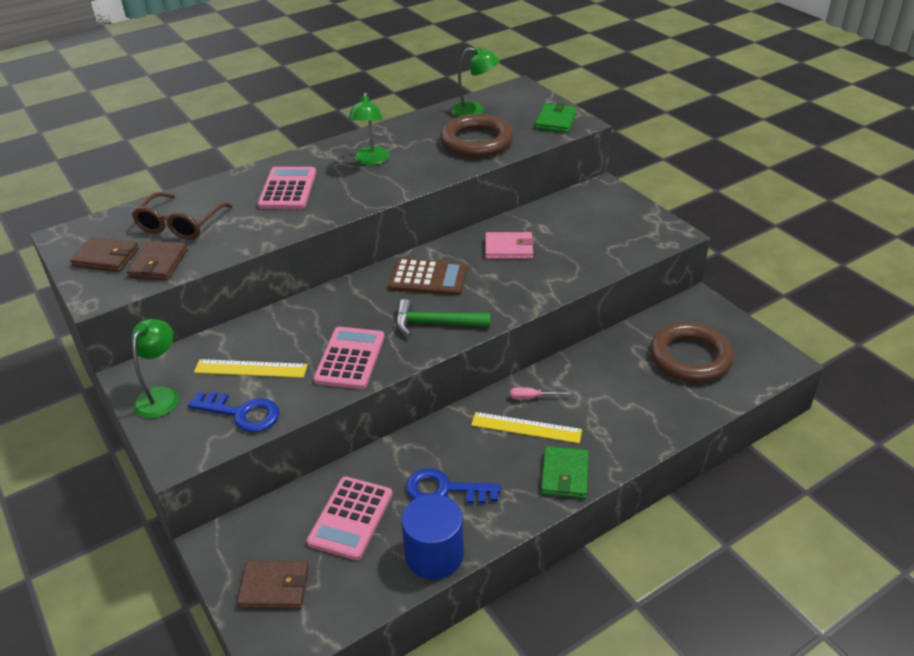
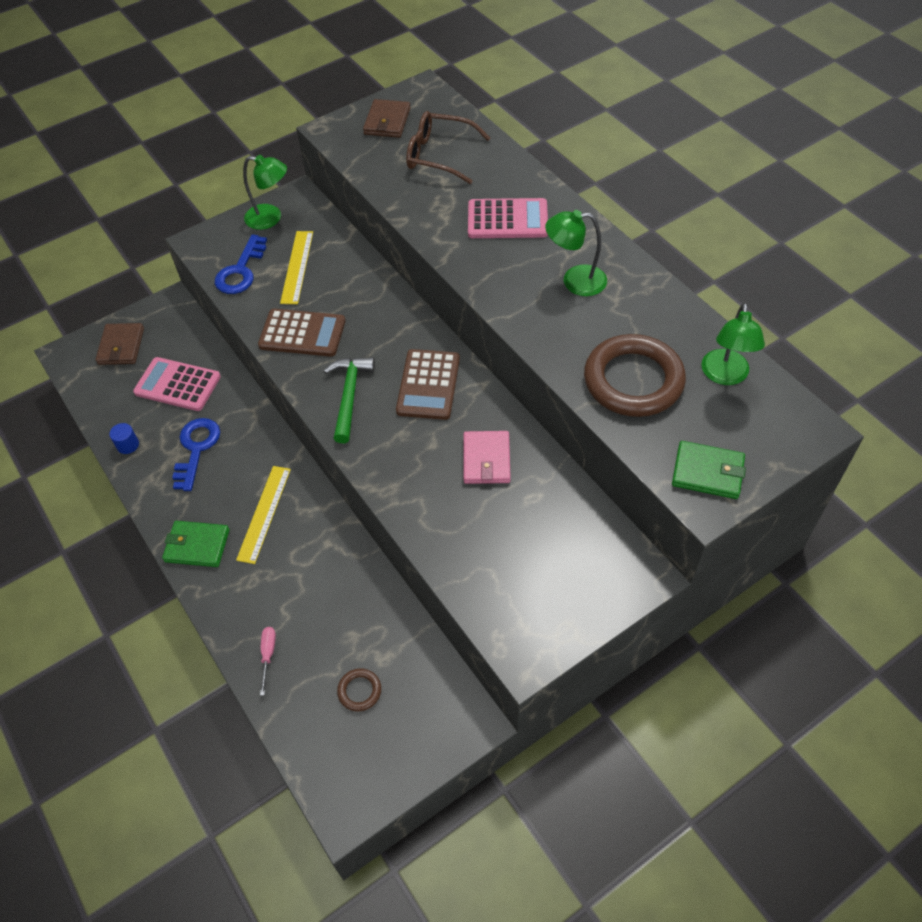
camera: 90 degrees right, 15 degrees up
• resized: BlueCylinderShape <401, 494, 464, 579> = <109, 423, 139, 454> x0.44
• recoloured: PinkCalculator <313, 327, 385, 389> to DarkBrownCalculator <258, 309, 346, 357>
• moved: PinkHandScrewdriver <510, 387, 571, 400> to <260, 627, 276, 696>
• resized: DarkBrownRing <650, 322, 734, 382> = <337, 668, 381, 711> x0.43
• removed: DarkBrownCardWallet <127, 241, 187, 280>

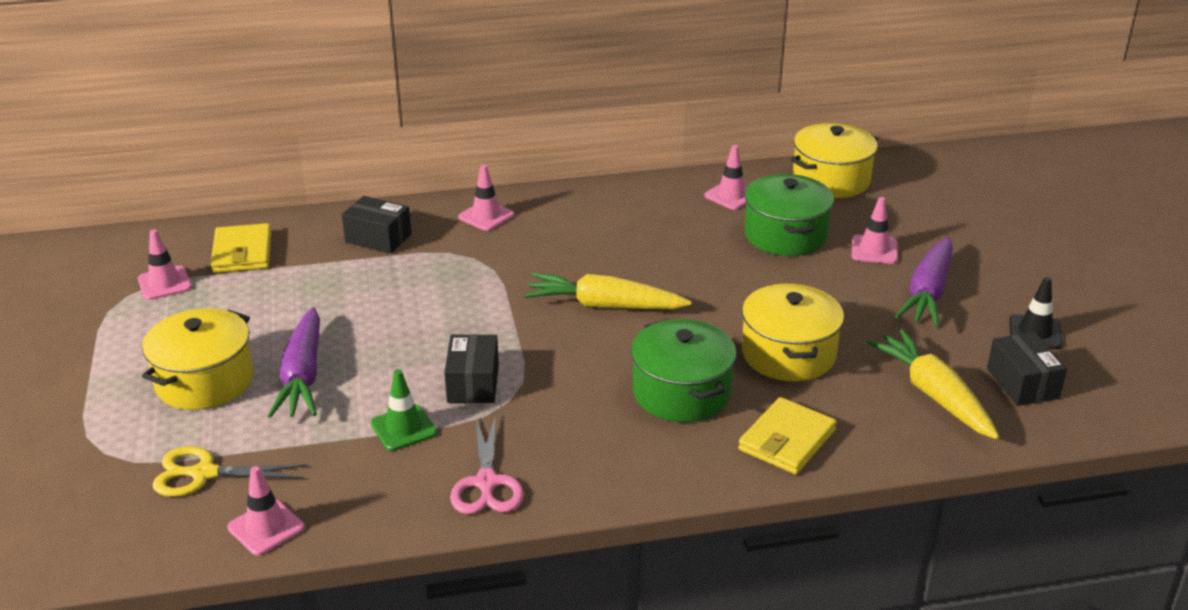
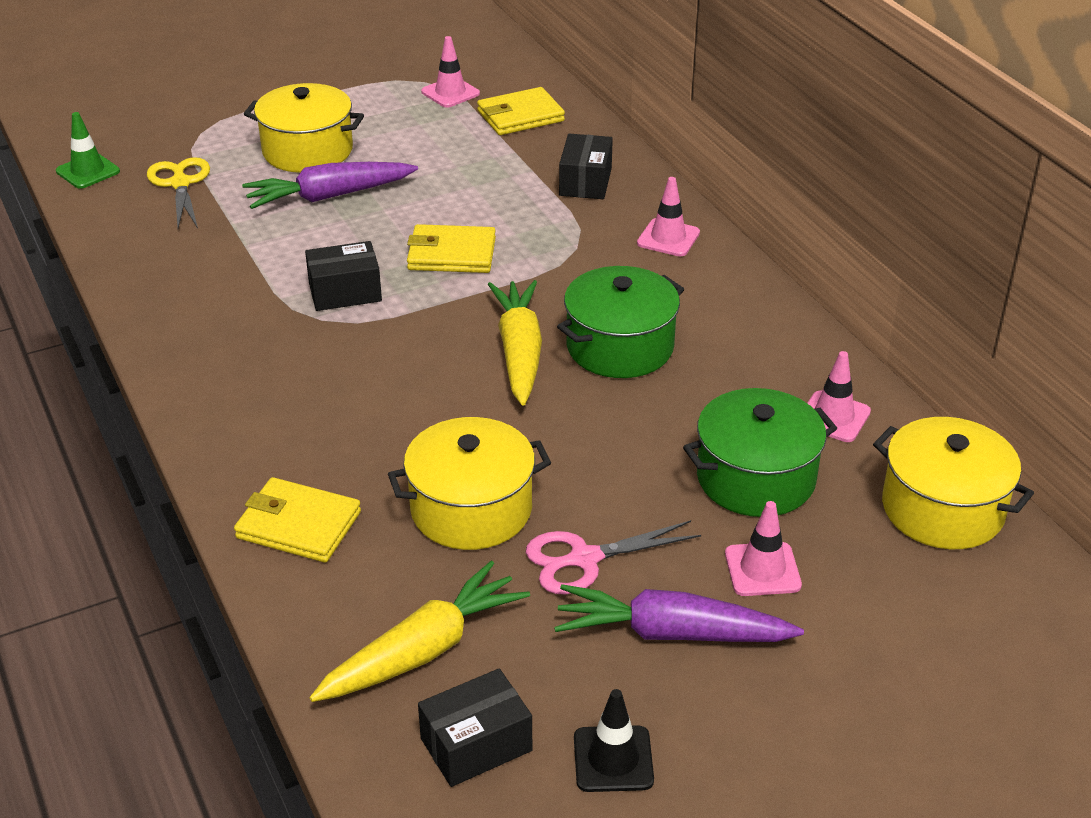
camera: 75 degrees right, 5 degrees up
• moved: GreenRoadCone <371, 369, 437, 451> to <56, 112, 120, 189>
• added: YellowCardWallet <407, 224, 496, 273>
• moved: PinkScissors <450, 414, 524, 514> to <526, 520, 701, 594>
• moved: GreenPot <631, 319, 736, 422> to <557, 266, 684, 378>
• removed: PinkRoadCone <227, 466, 305, 556>

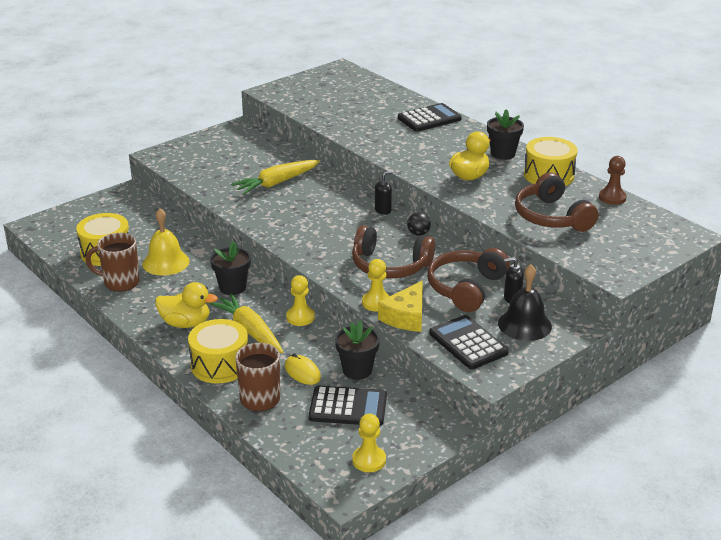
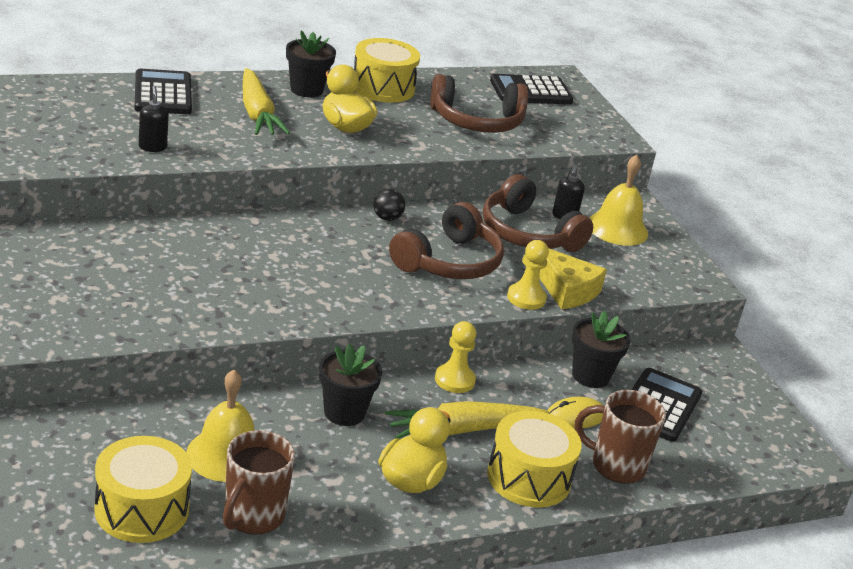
camera: 75 degrees left, 0 degrees up
• moved: JetBlackSoapDispenser <375, 171, 393, 215> to <139, 86, 169, 152>
• moved: YellowRootVegetable <231, 160, 320, 195> to <243, 68, 290, 135>
• moved: JetBlackCalculator <429, 315, 509, 369> to <490, 74, 573, 104>
• recoloured: JetBlackBell <498, 264, 552, 341> to YellowBell <589, 155, 648, 246>
• removed: YellowPawn <352, 414, 386, 472>
• removed: DarkBrownPawn <599, 156, 627, 205>

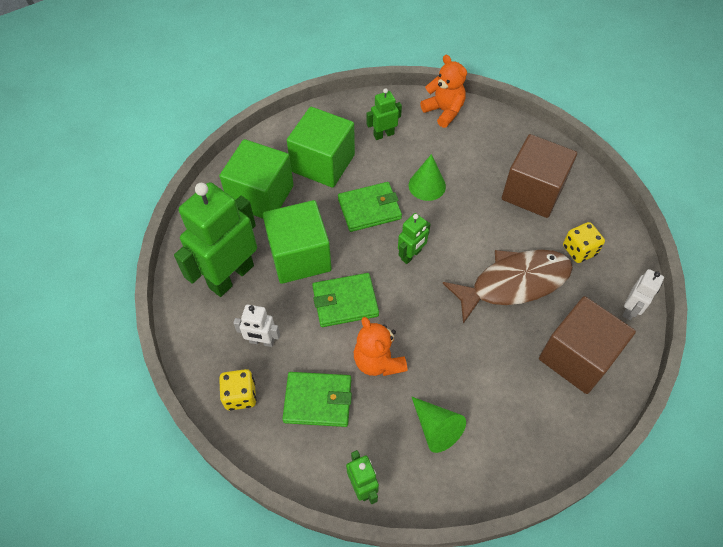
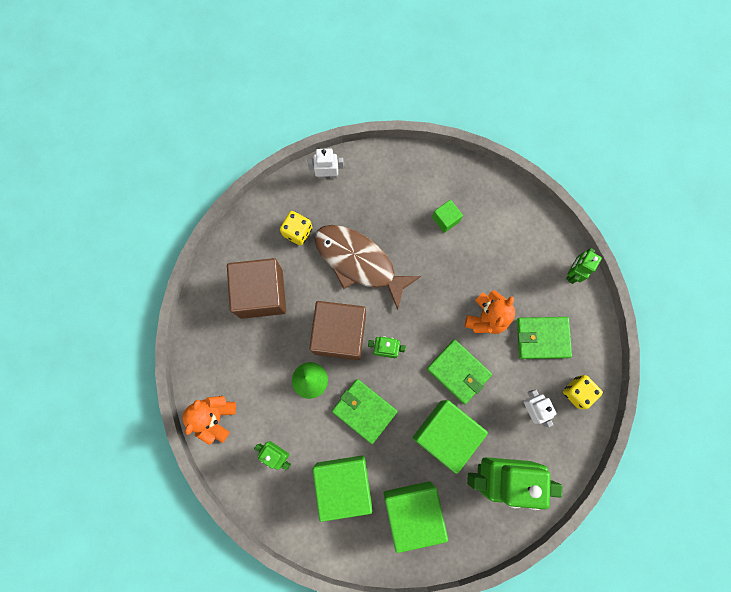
camera: 125 degrees left, 20 degrees up
• moved: DarkBrownSolidCube <539, 296, 636, 394> to <309, 301, 366, 360>
• added: GreenSolidCube <432, 200, 463, 233>
• turned: GreenCardWallet <282, 372, 352, 427> = <517, 317, 572, 359> 60 degrees counterclockwise
• removed: GreenSolidCone <412, 397, 466, 453>

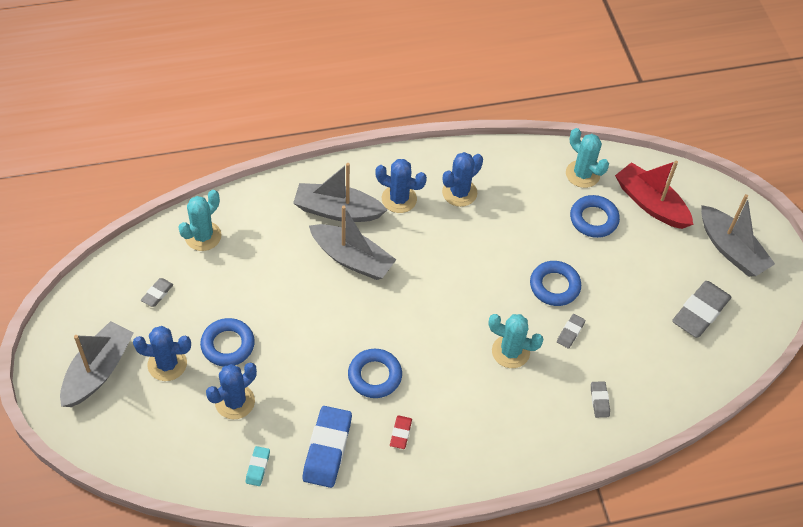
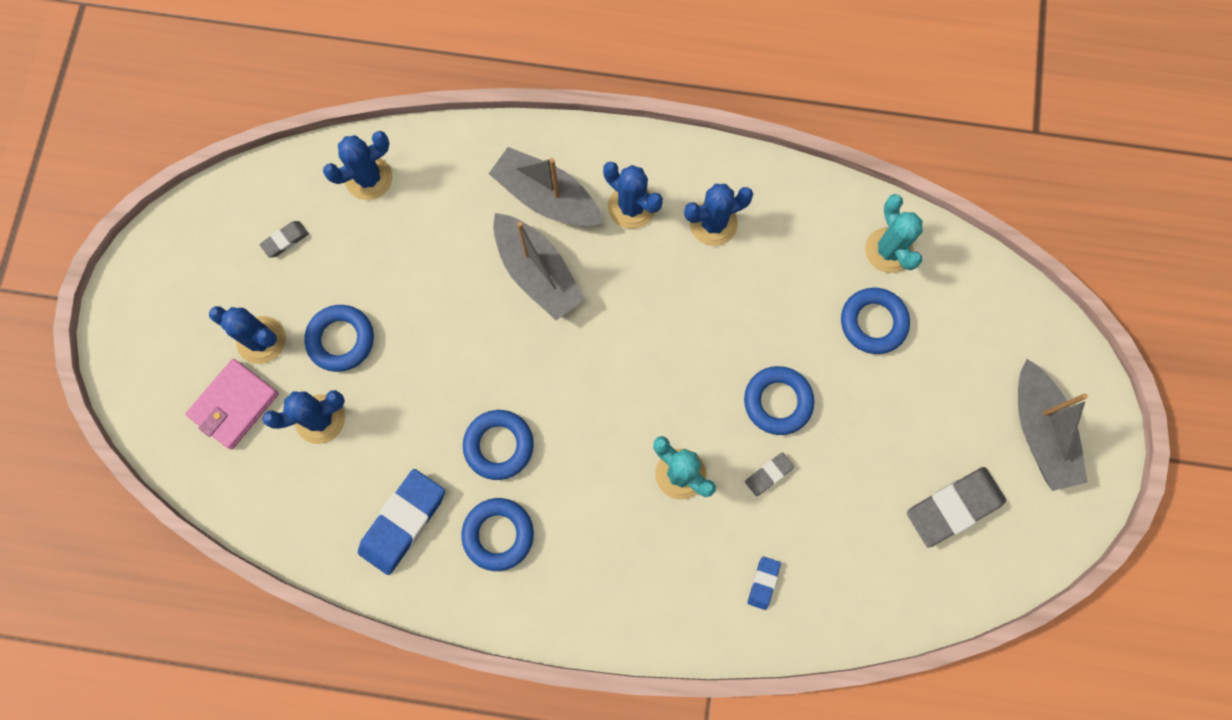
camera: 25 degrees right, 20 degrees up
• added: PinkCardWallet <186, 359, 279, 449>
• recoloured: AquaCactus <178, 190, 221, 251> to BlueCactus <323, 131, 393, 200>
• replaced: CrimsonEraser <390, 415, 412, 449> to BlueRing <461, 498, 534, 571>
• recoloured: AshGreyEraser <591, 381, 610, 418> to BlueEraser <748, 557, 781, 610>
• removed: AshGreyToyBoat <60, 321, 134, 407>
• removed: AquaEraser <246, 446, 270, 486>
• removed: CrimsonToyBoat <615, 160, 693, 229>

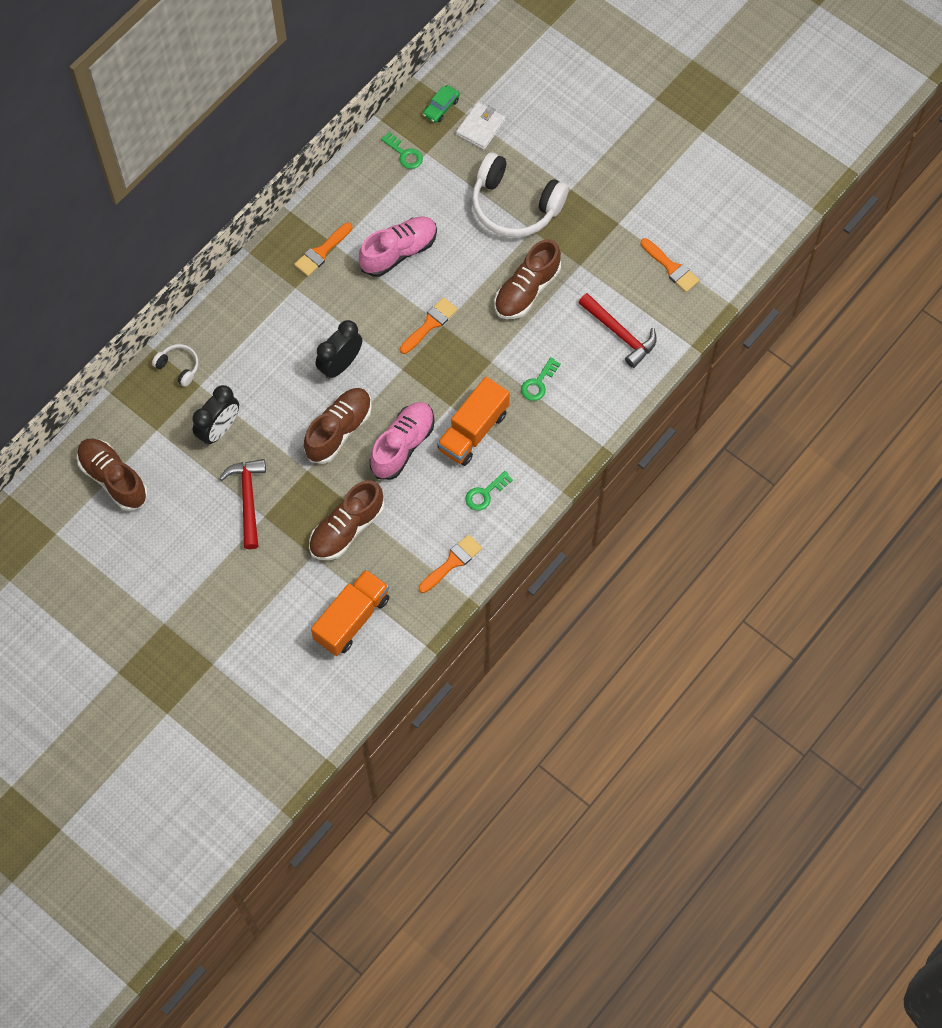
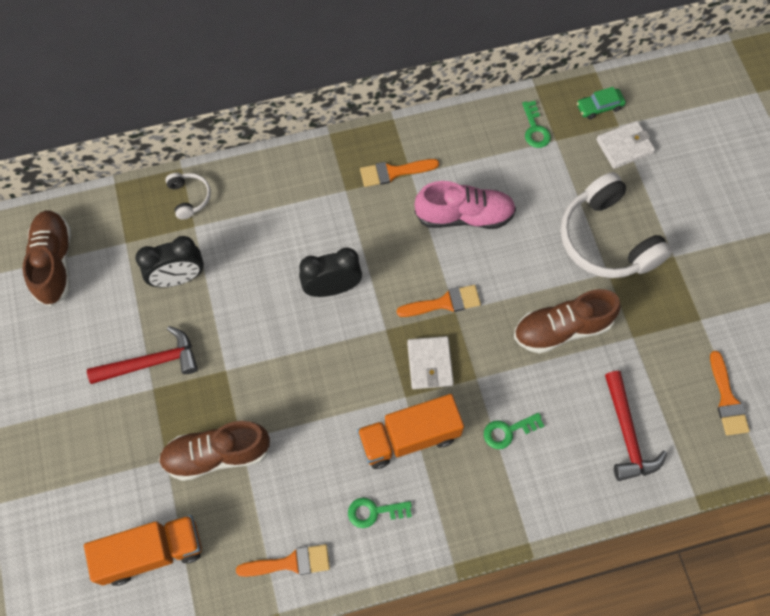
camera: 35 degrees right, 0 degrees up
• turned: CrimsonClawHammer <219, 459, 266, 549> = <87, 326, 198, 384> 45 degrees clockwise
• added: SnowWhiteCardWallet <407, 336, 454, 389>
• removed: DarkBrownLaceUpShoe <304, 388, 372, 464>
• removed: PinkLaceUpShoe <370, 402, 434, 480>

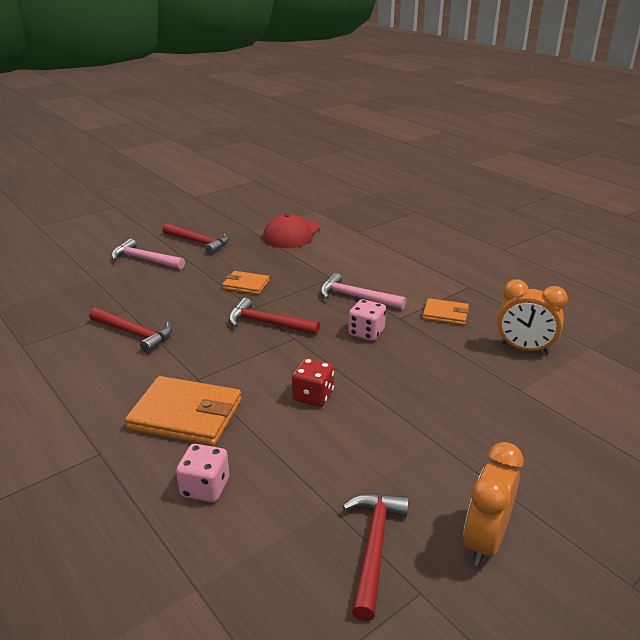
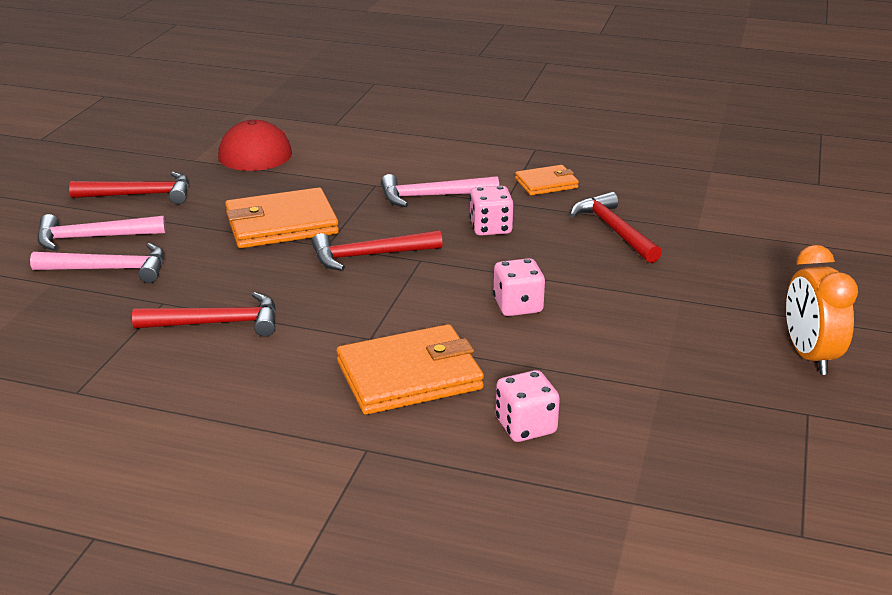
camera: 35 degrees left, 0 degrees up
• added: PinkClawHammer <30, 243, 164, 283>
• resized: OrangeCardWallet <222, 271, 269, 295> = <225, 187, 339, 248> x1.78
• recoloured: CrimsonDie <292, 358, 334, 407> to PinkDie <493, 258, 545, 316>
• moved: CrimsonClawHammer <342, 493, 409, 621> to <570, 192, 662, 263>
• removed: OrangeBedsideClock <497, 279, 568, 354>

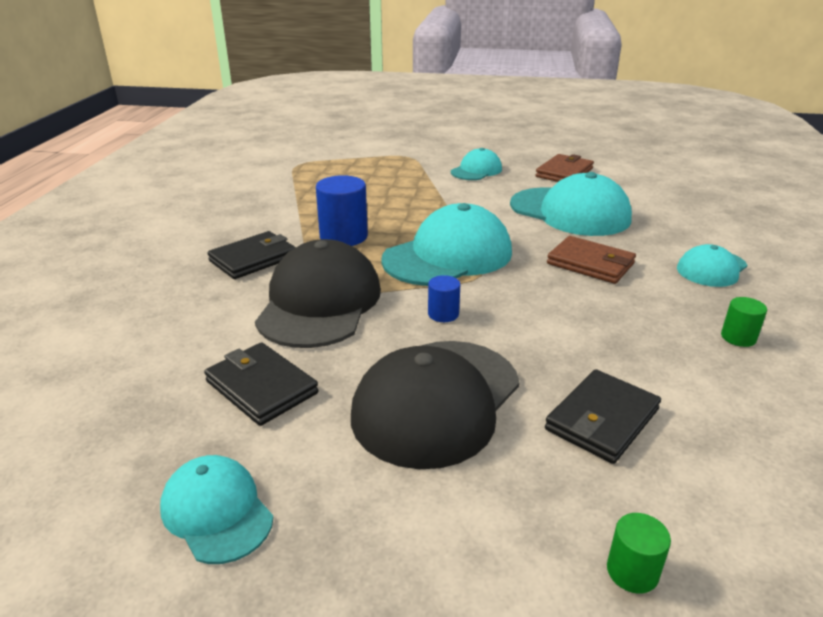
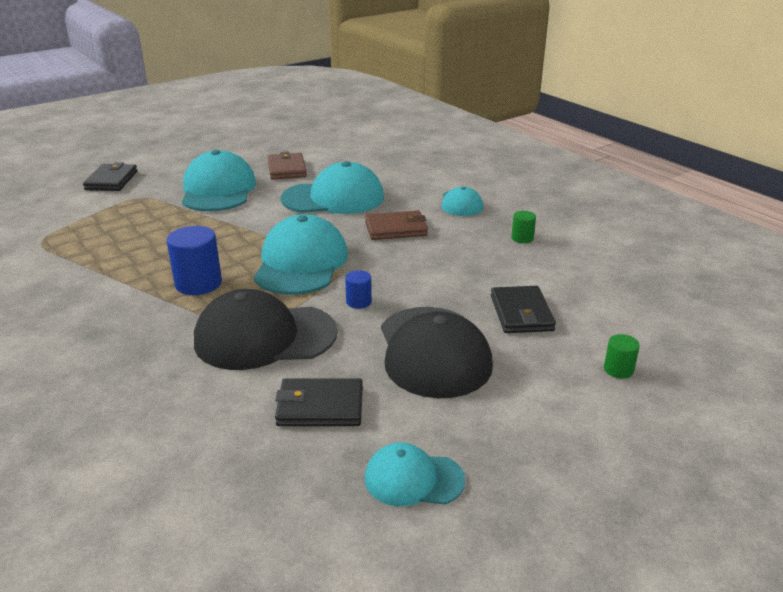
camera: 45 degrees left, 0 degrees up
• moved: JetBlackCardWallet <208, 231, 296, 279> to <83, 162, 138, 191>
• resized: AquaBaseballCap <451, 148, 502, 180> = <182, 150, 256, 211> x1.82
• turned: JetBlackBaseballCap <255, 239, 381, 348> = <194, 289, 338, 370> 60 degrees counterclockwise

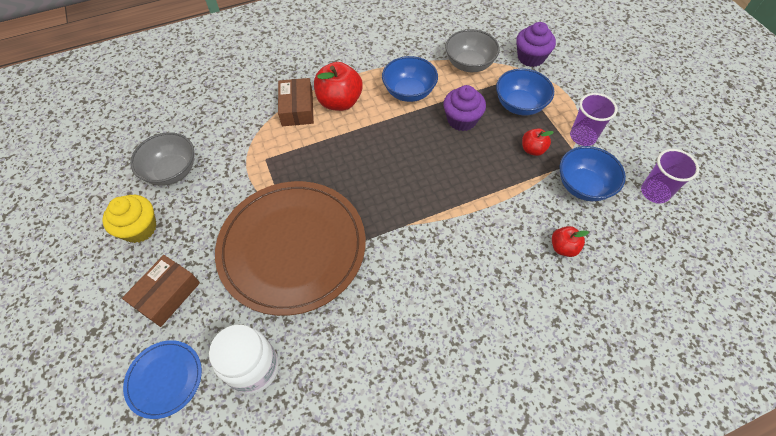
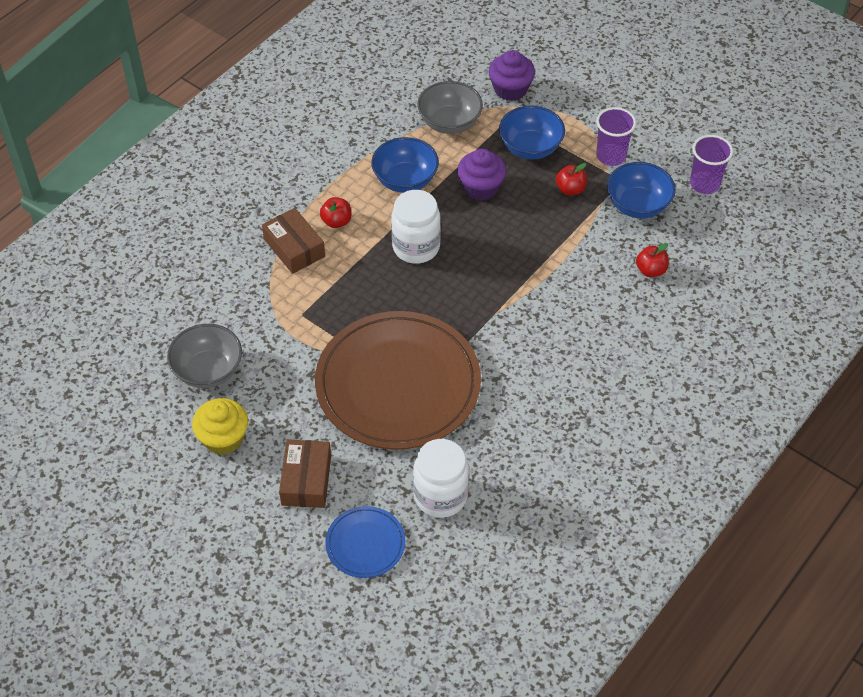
camera: 30 degrees left, 5 degrees down
• resized: CrimsonAppleFruit <314, 62, 363, 111> = <320, 197, 351, 228> x0.54
• added: SnowWhitePreserveJar <391, 190, 441, 264>

